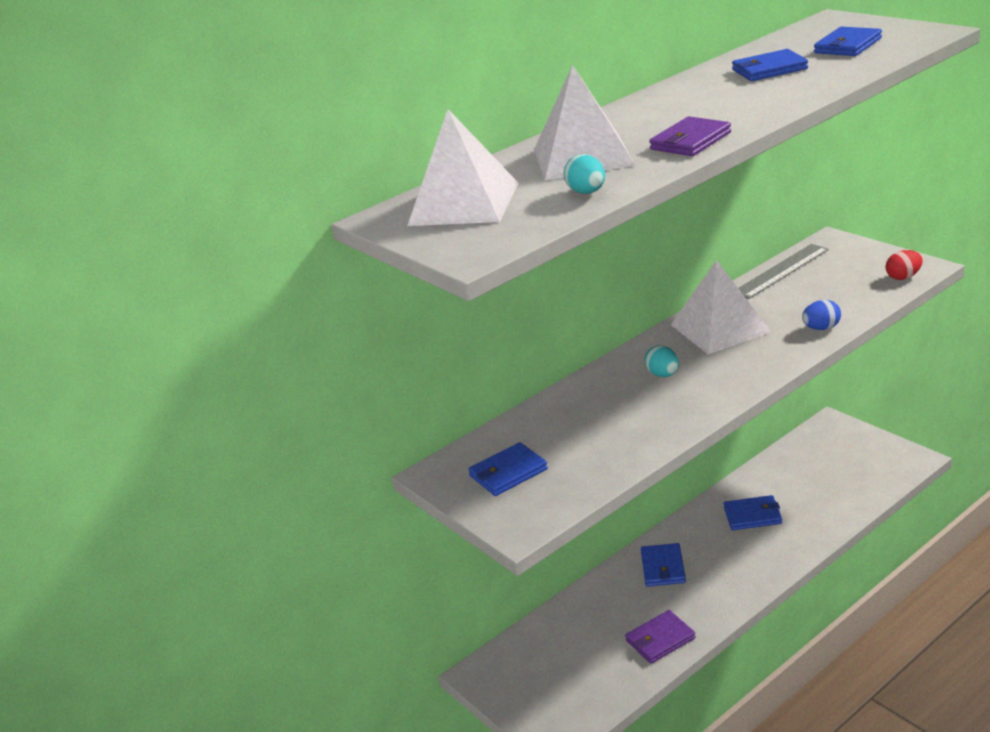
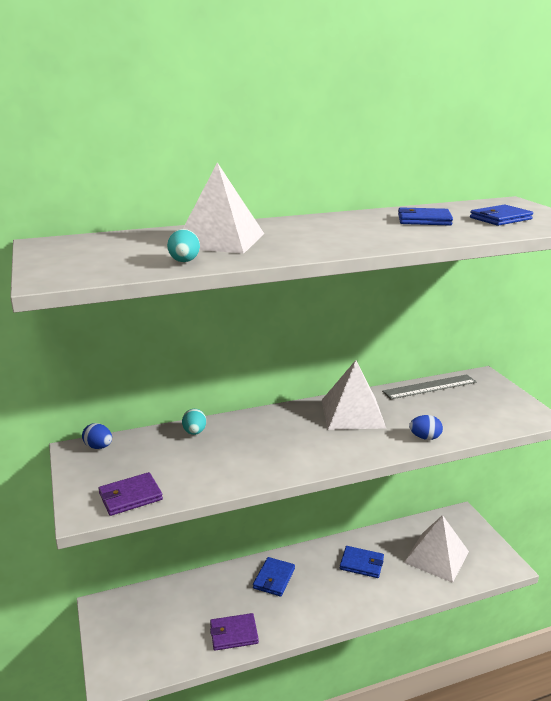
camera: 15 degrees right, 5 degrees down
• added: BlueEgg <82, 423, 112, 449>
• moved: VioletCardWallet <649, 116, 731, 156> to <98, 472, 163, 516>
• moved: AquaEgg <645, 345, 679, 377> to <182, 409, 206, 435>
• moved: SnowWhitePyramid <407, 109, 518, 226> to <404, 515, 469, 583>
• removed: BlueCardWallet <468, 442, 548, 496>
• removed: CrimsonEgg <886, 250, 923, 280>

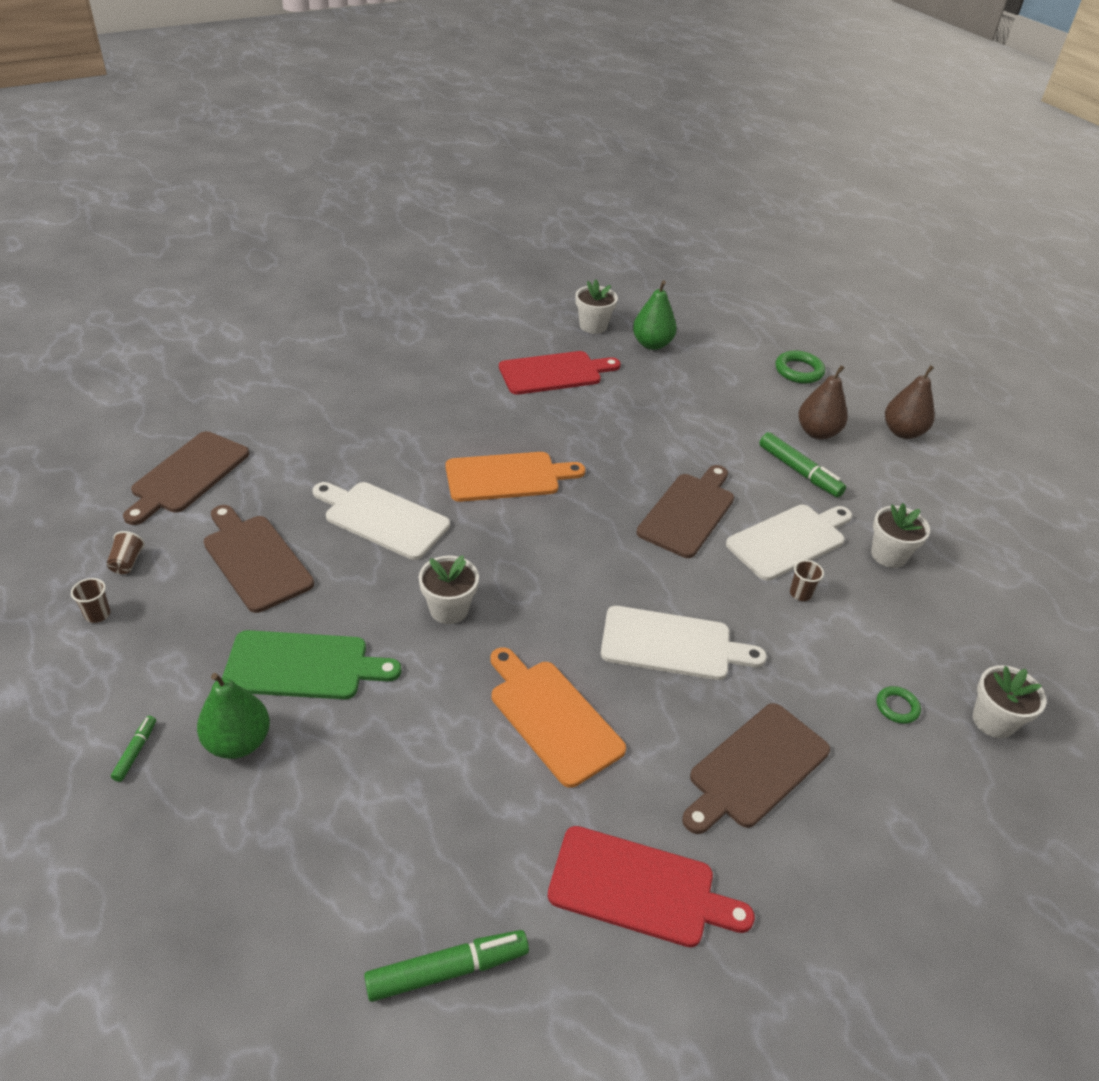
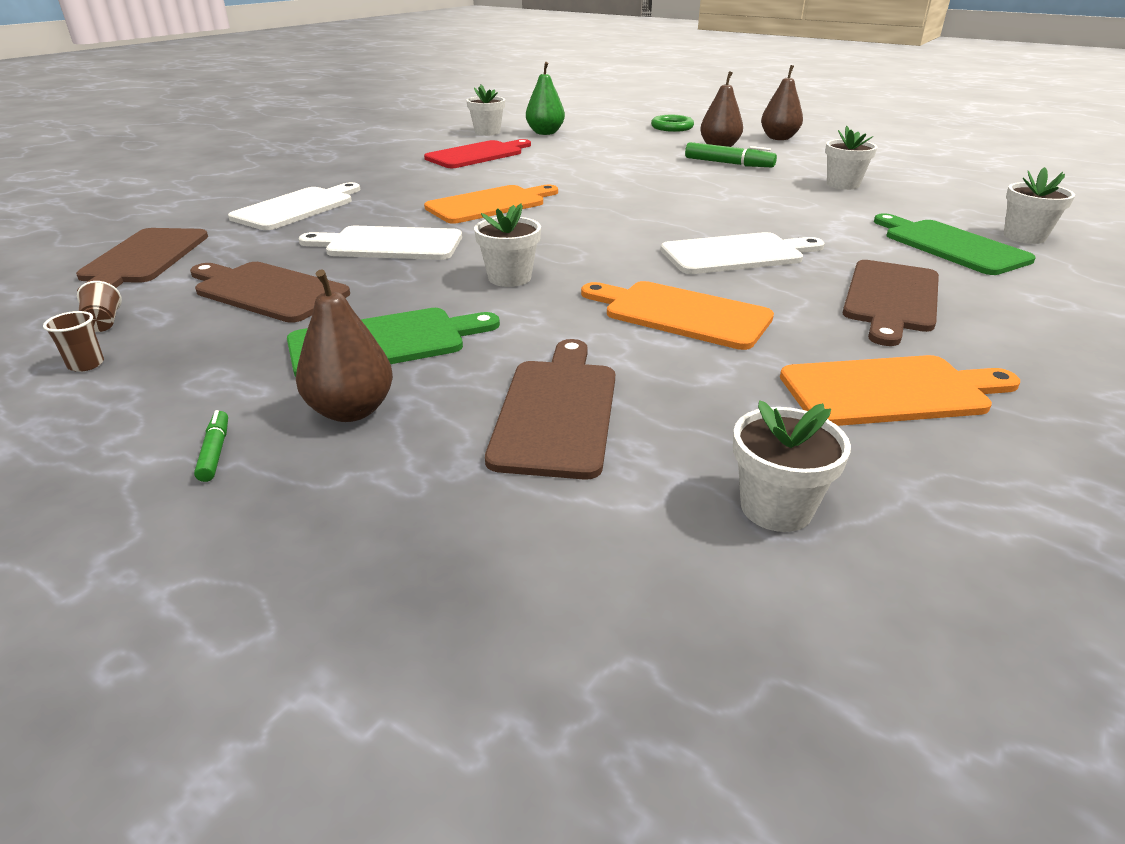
camera: 20 degrees left, 10 degrees down
• moved: SnowWhiteBreadBoard <726, 505, 852, 581> to <228, 182, 360, 230>
• recoloured: GreenToyPear <197, 673, 270, 759> to DarkBrownToyPear <296, 270, 393, 422>
• moved: DarkBrownBreadBoard <637, 465, 734, 558> to <485, 339, 615, 480>
• replaced: GreenFeltPen <364, 930, 529, 1002> to SnowWhiteFlowerPot <733, 400, 851, 532>
• recoloured: CrimsonBreadBoard <547, 826, 755, 948> to OrangeBreadBoard <780, 355, 1020, 426>
• replaced: GreenRing <877, 686, 921, 724> to GreenBreadBoard <874, 213, 1036, 275>
• removed: DarkBrownCup <790, 560, 824, 601>

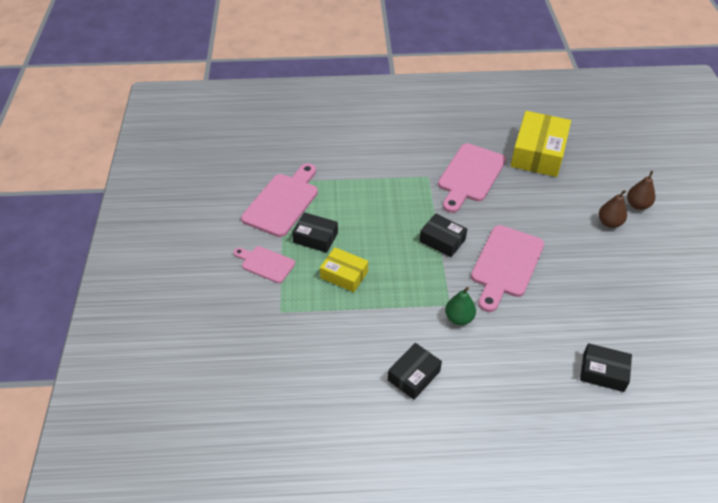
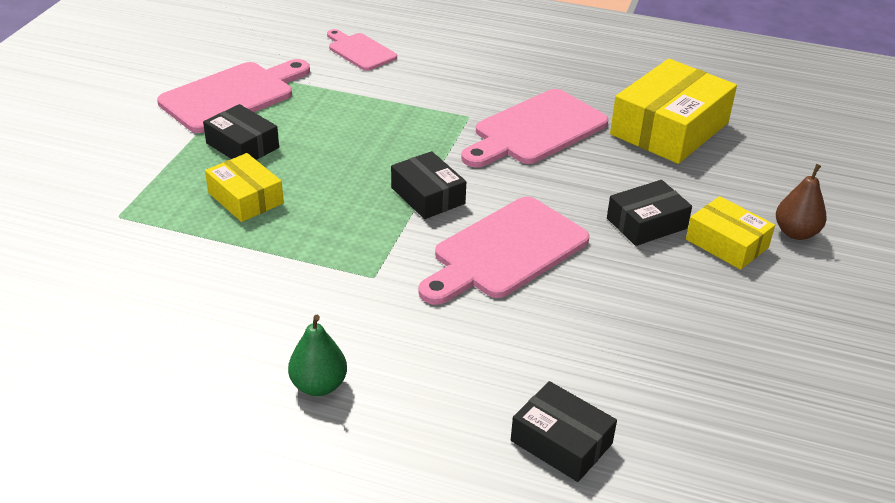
camera: 20 degrees right, 10 degrees down
• moved: GreenToyPear <445, 287, 476, 325> to <288, 315, 347, 396>
• moved: PinkBreadBoard <234, 246, 295, 283> to <327, 29, 397, 71>
• moved: JetBlackBox <388, 343, 442, 400> to <607, 180, 692, 246>
• replaced: DarkBrownToyPear <599, 190, 627, 228> to YellowBox <686, 196, 775, 270>

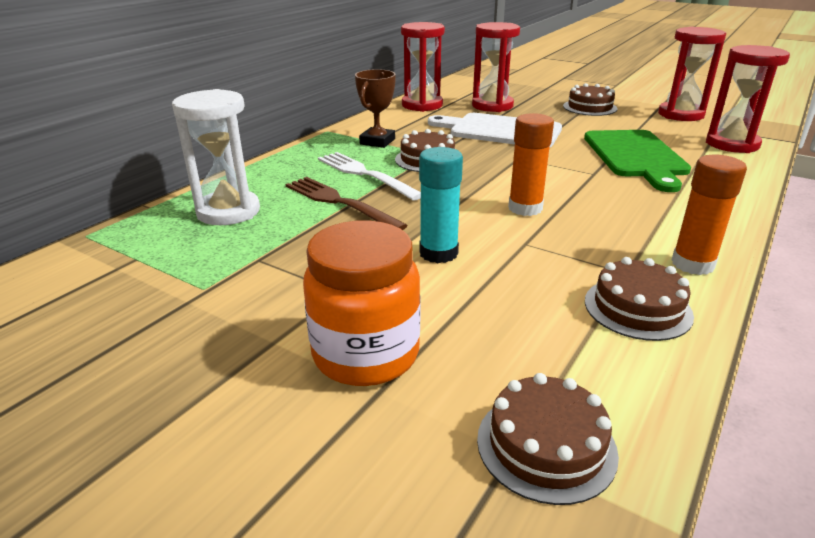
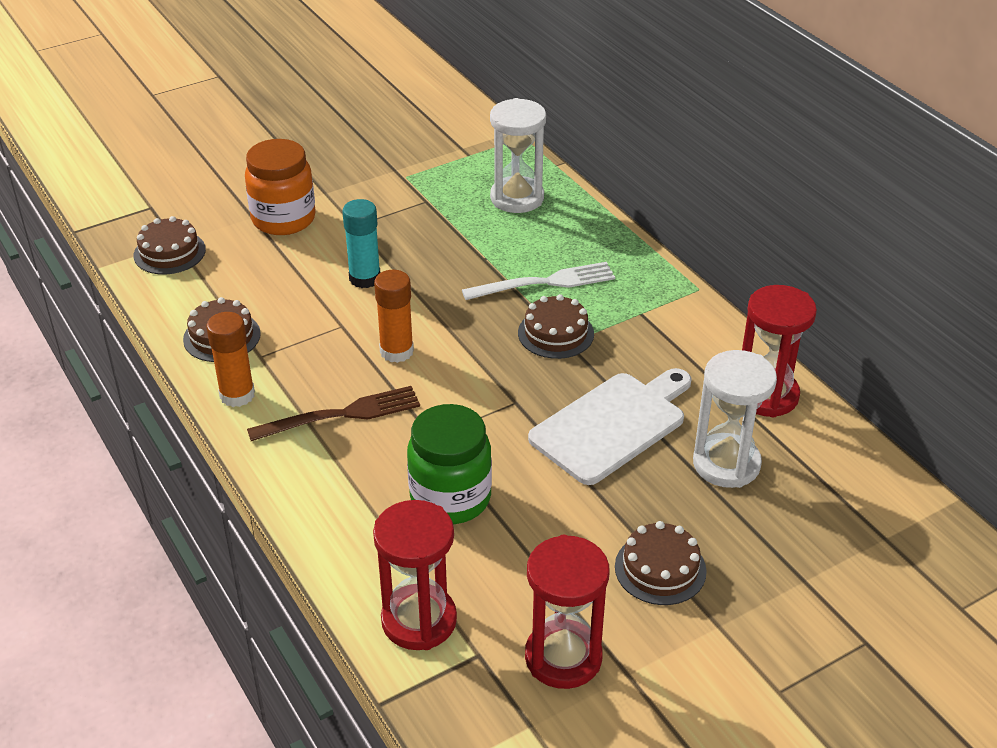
camera: 115 degrees right, 10 degrees up
• moved: DarkBrownFork <286, 177, 408, 230> to <247, 386, 420, 441>
• replaced: GreenBreadBoard <584, 130, 691, 192> to GreenPreserveJar <407, 404, 492, 524>
• recoloured: CrimsonHourglass <472, 22, 520, 112> to SnowWhiteHourglass <693, 350, 777, 488>
• removed: DarkBrownAwardCup <355, 69, 396, 148>

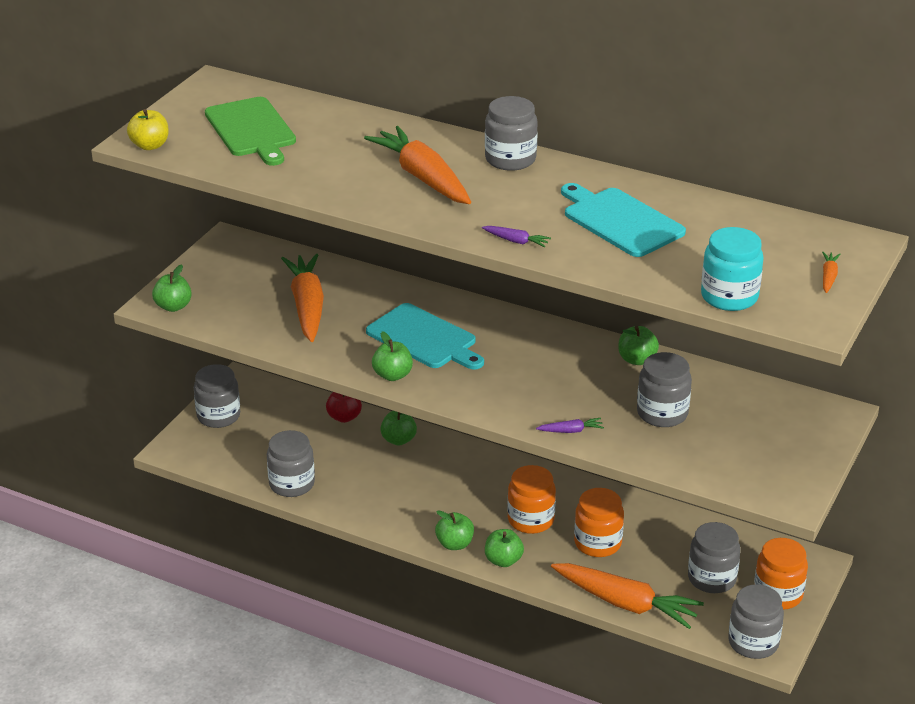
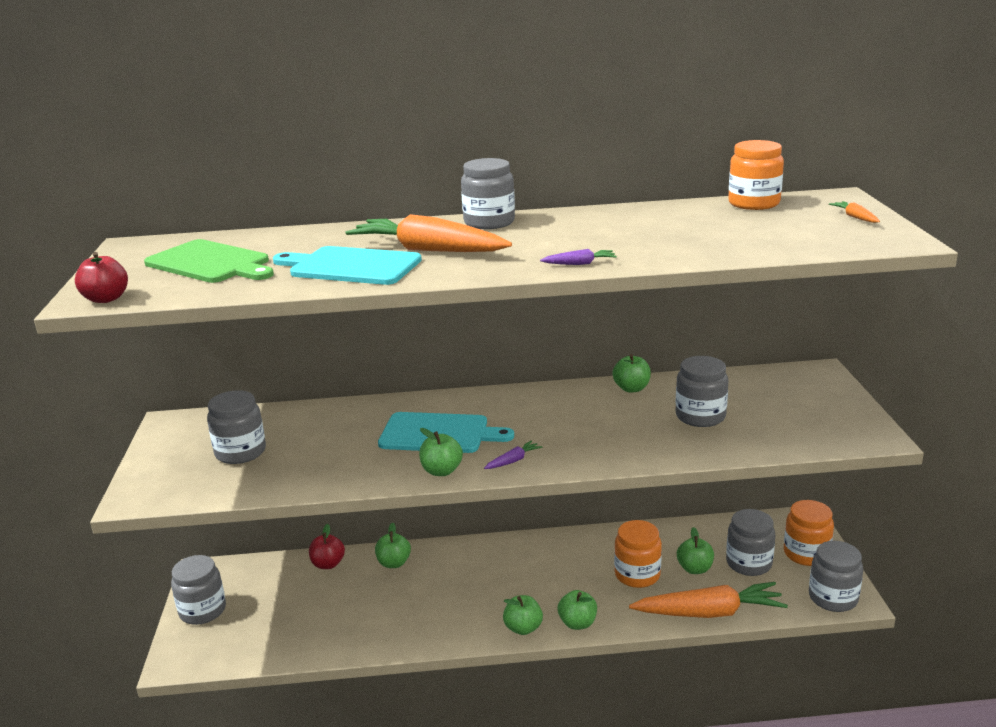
camera: 30 degrees left, 10 degrees down
• recoloured: YellowAppleFruit <127, 109, 169, 150> to CrimsonAppleFruit <75, 252, 128, 303>
• moved: AshGreyPreserveJar <267, 430, 315, 497> to <207, 390, 266, 464>
• moved: AquaBreadBoard <561, 183, 686, 257> to <273, 246, 422, 285>
• moved: VioletRootVegetable <536, 418, 604, 433> to <484, 440, 542, 469>
• moved: GreenAppleFruit <152, 264, 192, 312> to <677, 527, 714, 574>
• moved: OrangePreserveJar <507, 465, 556, 534> to <728, 140, 784, 210>
• removed: OrangeRootVegetable <281, 254, 324, 342>
• removed: AquaPreserveJar <701, 227, 764, 311>

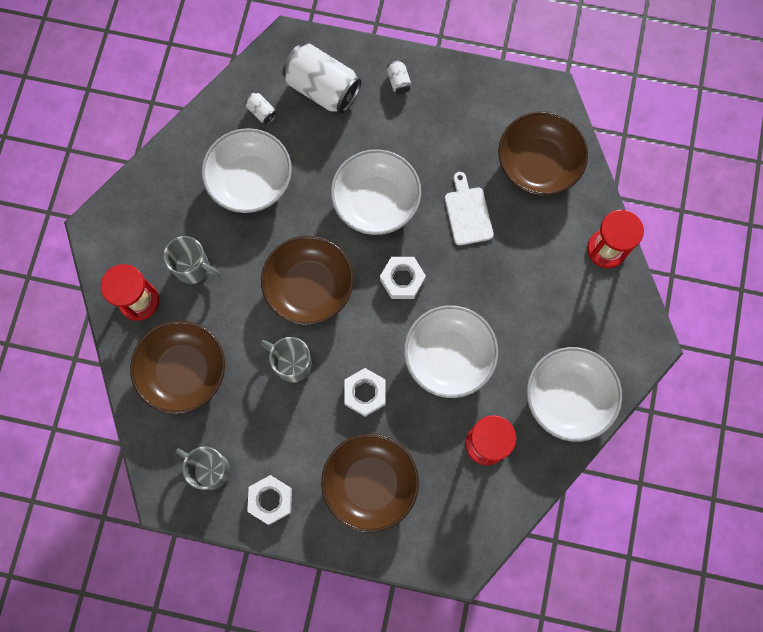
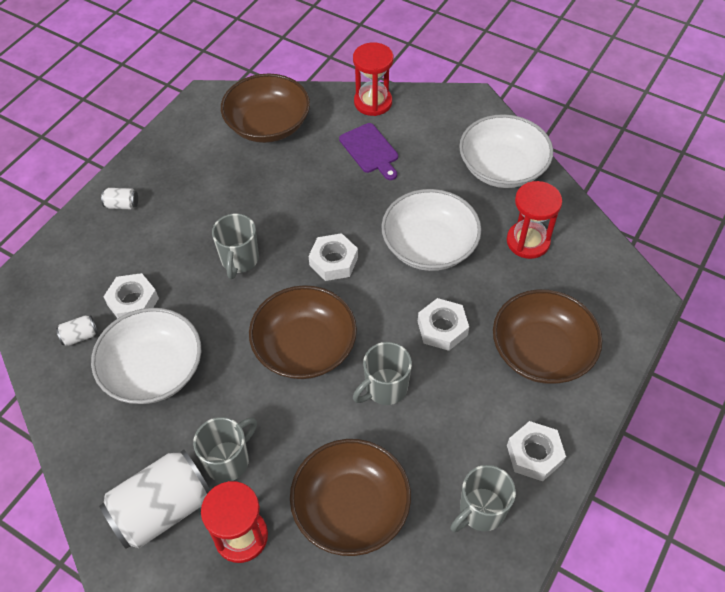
camera: 70 degrees left, 20 degrees down
• moved: SnowWhiteCan <282, 44, 361, 114> to <99, 449, 210, 549>
• added: SnowWhiteHexagonNut <104, 273, 159, 318>
• replaced: SnowWhiteDeepDish <331, 149, 421, 235> to AshGreyCoffeeMug <212, 214, 259, 279>
• added: VioletBreadBoard <339, 123, 398, 180>
• removed: SnowWhiteBreadBoard <445, 172, 493, 246>

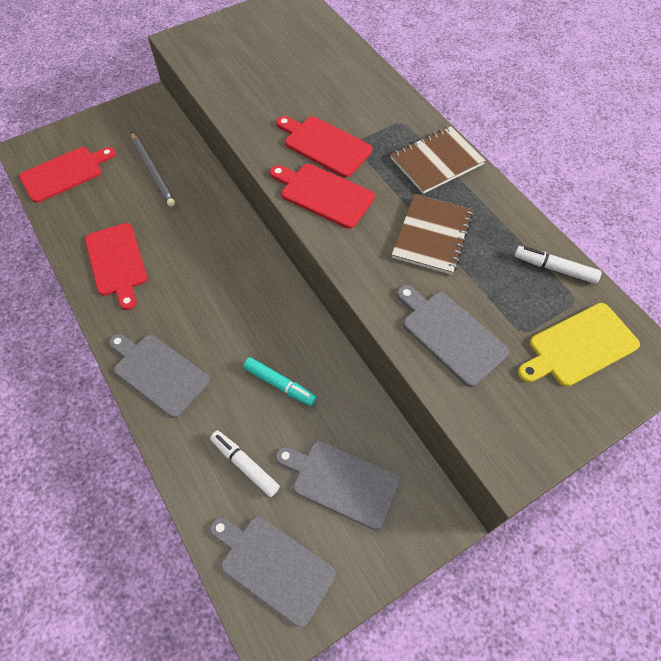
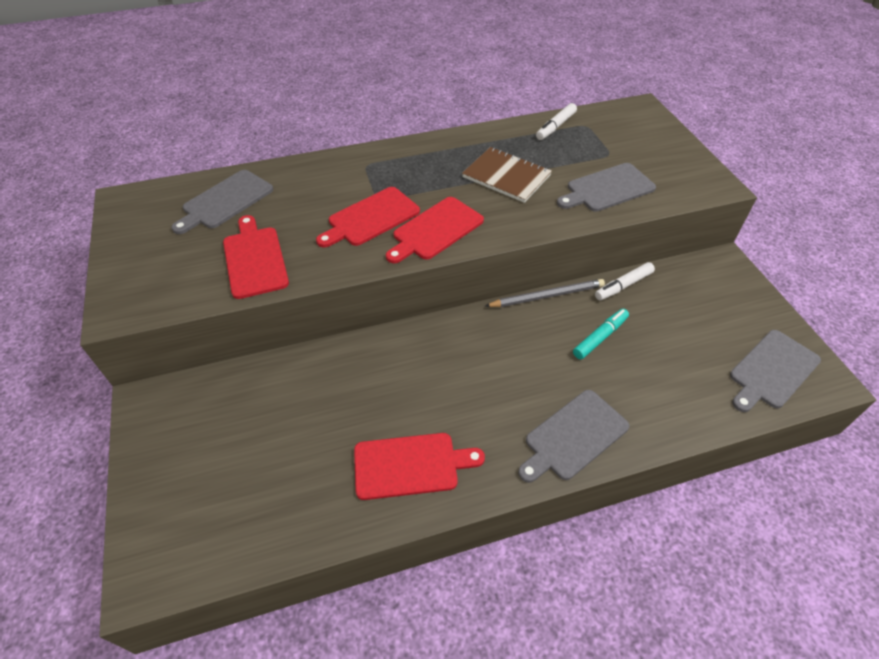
camera: 75 degrees left, 10 degrees down
• moved: AshGreyBreadBoard <276, 441, 400, 530> to <171, 170, 273, 234>
• moved: CrimsonBreadBoard <19, 147, 116, 203> to <223, 215, 289, 299>
• moved: AshGreyWoodenPencil <131, 132, 175, 207> to <485, 279, 605, 307>
• moved: SnowWhiteFeltPen <210, 431, 280, 497> to <595, 262, 655, 301>
• removed: DarkBrownNotebook <390, 126, 486, 194>
• removed: YellowBreadBoard <518, 303, 640, 387>

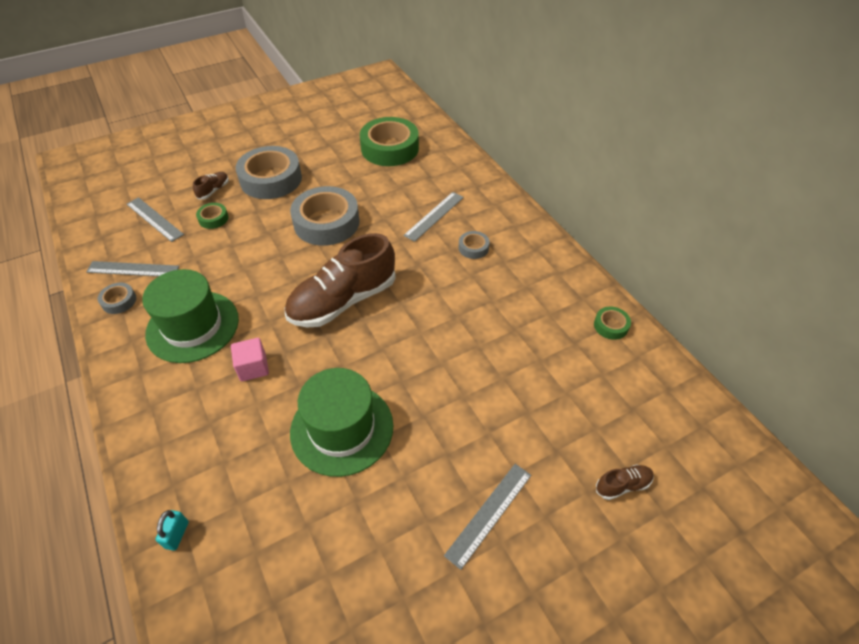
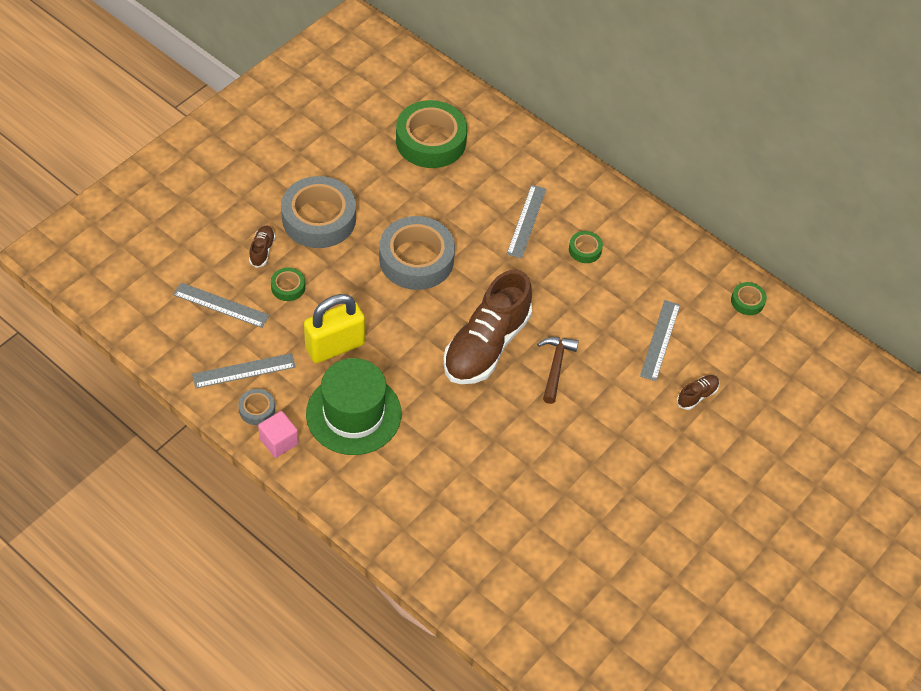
camera: 25 degrees left, 5 degrees up
• moved: PinkSolidCube <231, 338, 269, 381> to <258, 411, 299, 458>
• added: YellowLock <304, 294, 365, 363>
• added: DarkBrownClawHammer <537, 337, 579, 404>
• recoloured: AshGreyRollOfTape <459, 231, 490, 259> to GreenRollOfTape <569, 231, 603, 263>
• moved: AshGreyRuler <444, 464, 531, 570> to <640, 300, 680, 381>
• moved: DarkBrownLaceUpShoe <596, 464, 654, 500> to <677, 375, 719, 410>
• removed: AquaLock <156, 510, 188, 551>
• removed: GreenHat <290, 368, 393, 477>

